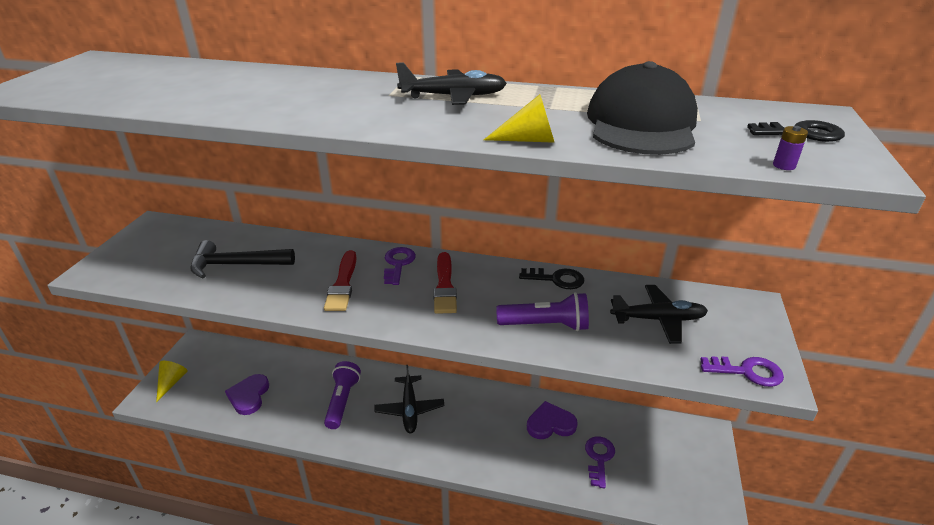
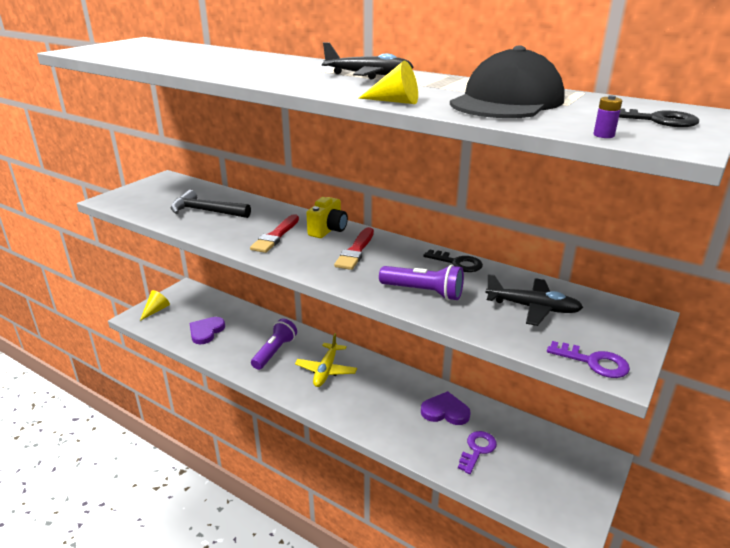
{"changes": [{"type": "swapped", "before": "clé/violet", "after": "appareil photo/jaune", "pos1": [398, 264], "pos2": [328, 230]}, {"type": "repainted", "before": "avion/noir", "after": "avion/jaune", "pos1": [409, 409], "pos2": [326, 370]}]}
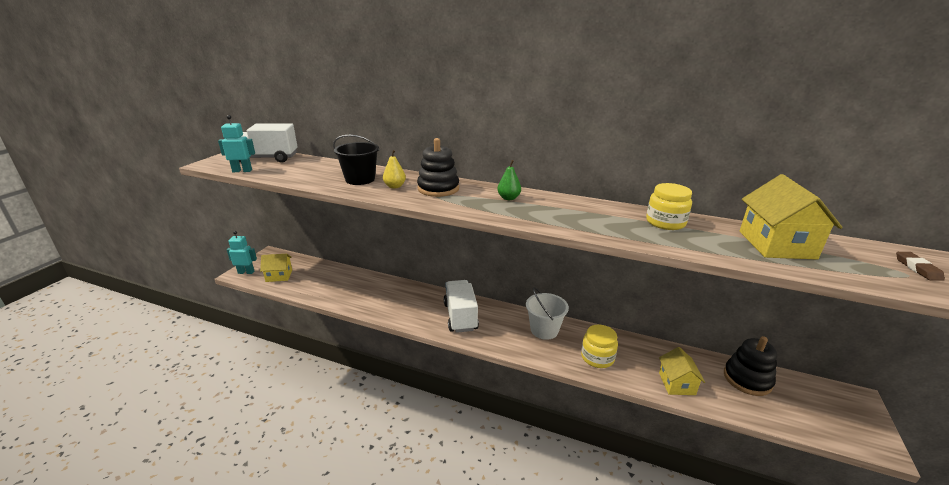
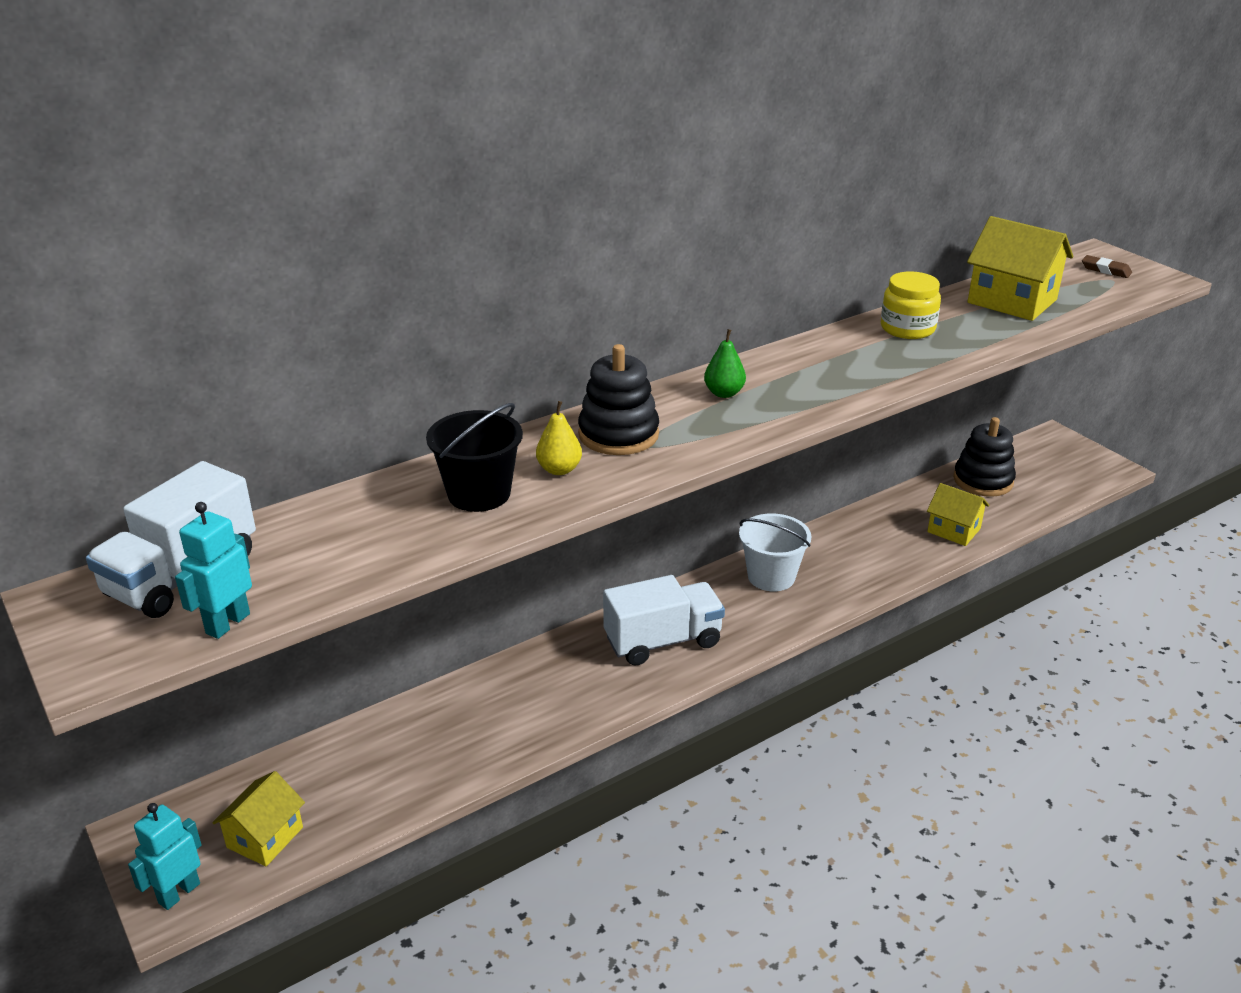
{"changes": [{"type": "gone", "before": "bocal/jaune", "pos1": [597, 357]}, {"type": "rotated", "before": "camion/blanc", "pos1": [460, 316], "pos2": [663, 641], "turn": 135}]}
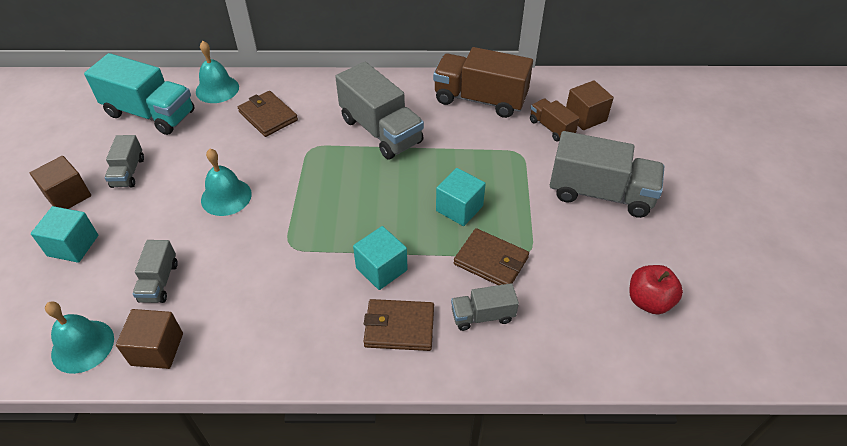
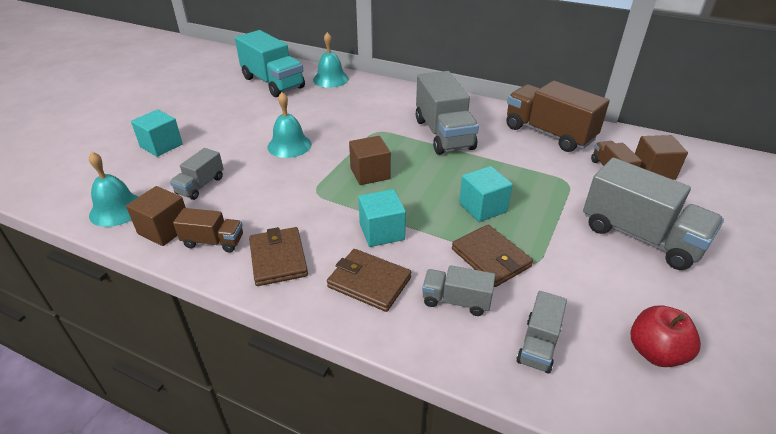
{"changes": [{"type": "new", "after": "camion/marron", "pos2": [213, 242]}, {"type": "shifted", "before": "cube/marron", "pos1": [68, 196], "pos2": [370, 173]}, {"type": "shifted", "before": "camion/gris", "pos1": [128, 172], "pos2": [538, 344]}, {"type": "shifted", "before": "portefeuille/marron", "pos1": [268, 116], "pos2": [278, 258]}]}
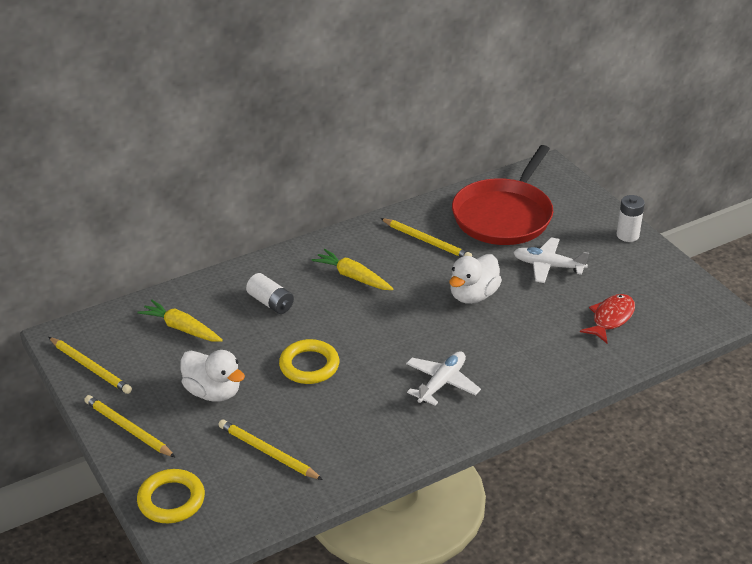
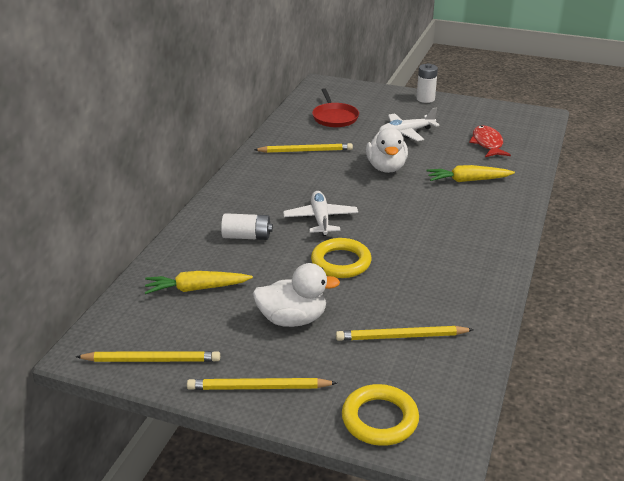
{"changes": [{"type": "shifted", "before": "carotte/jaune", "pos1": [353, 277], "pos2": [467, 180]}, {"type": "shifted", "before": "avion/blanc", "pos1": [442, 383], "pos2": [320, 219]}, {"type": "scaled", "before": "poêle/rouge", "pos1": [504, 215], "pos2": [334, 117], "scale": 0.54}]}
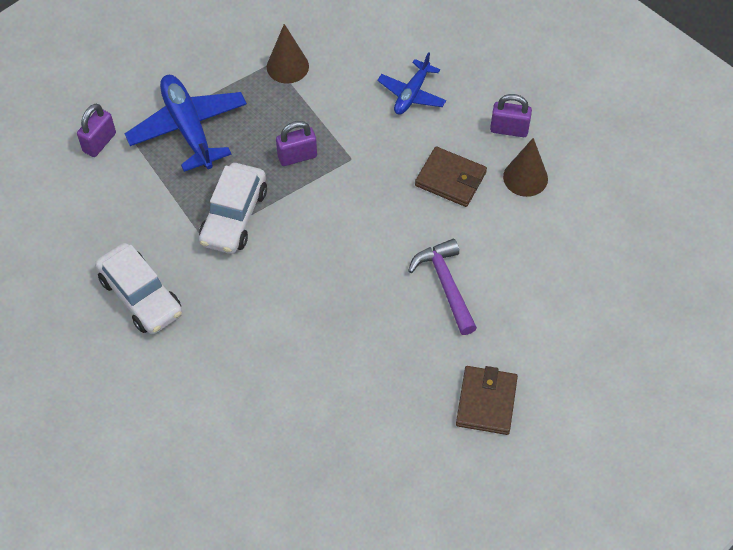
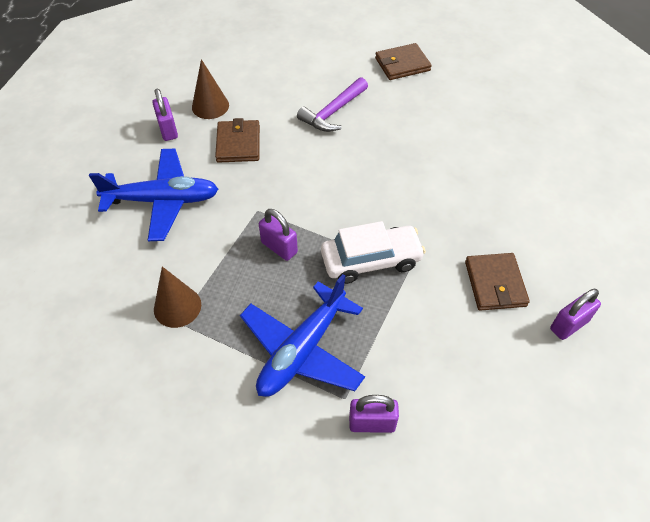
{"changes": [{"type": "new", "after": "cadenas/violet", "pos2": [569, 325]}, {"type": "swapped", "before": "voiture/blanc", "after": "portefeuille/marron", "pos1": [141, 296], "pos2": [495, 284]}, {"type": "scaled", "before": "avion/bleu", "pos1": [412, 94], "pos2": [162, 200], "scale": 1.68}]}
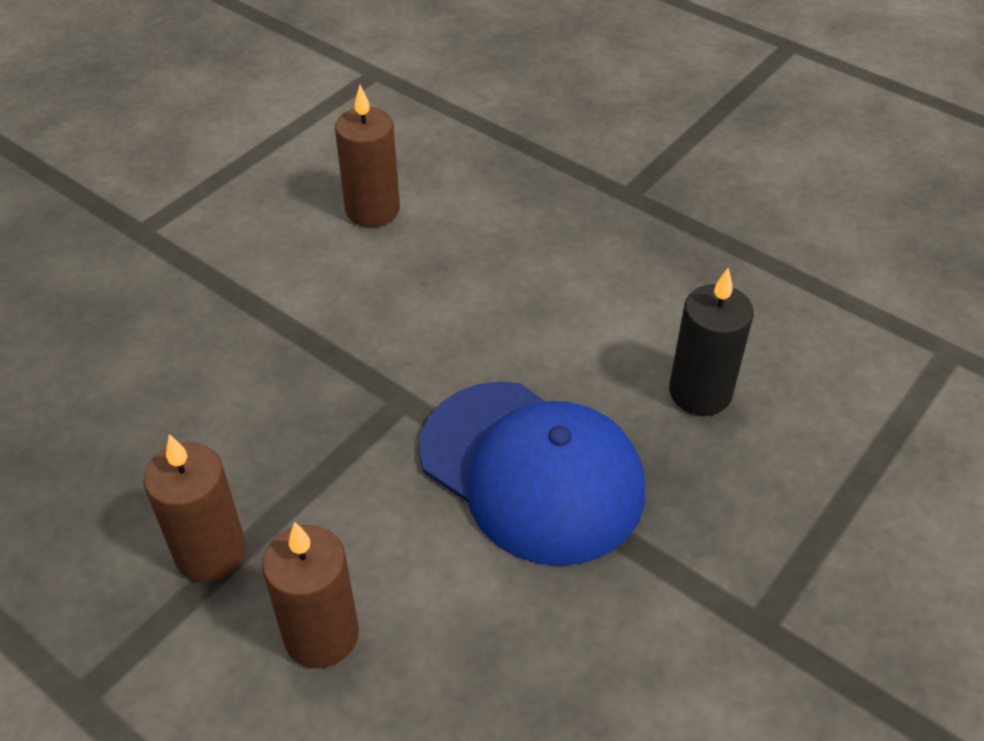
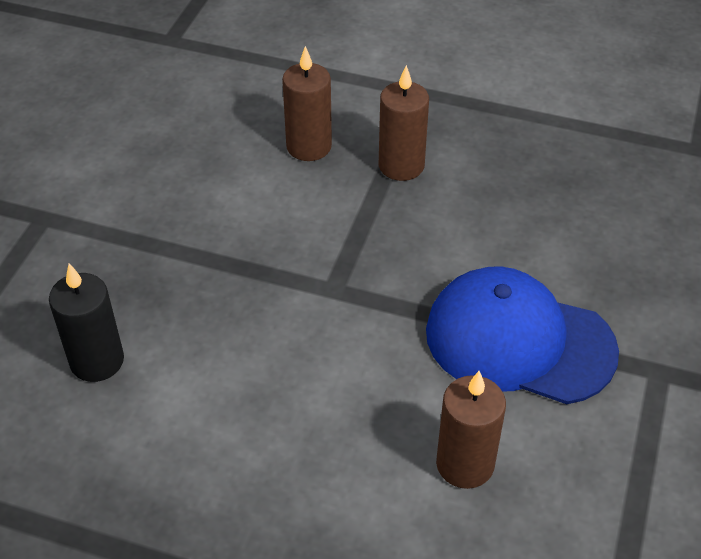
{"changes": [{"type": "shifted", "before": "casquette/bleu", "pos1": [531, 471], "pos2": [519, 341]}]}
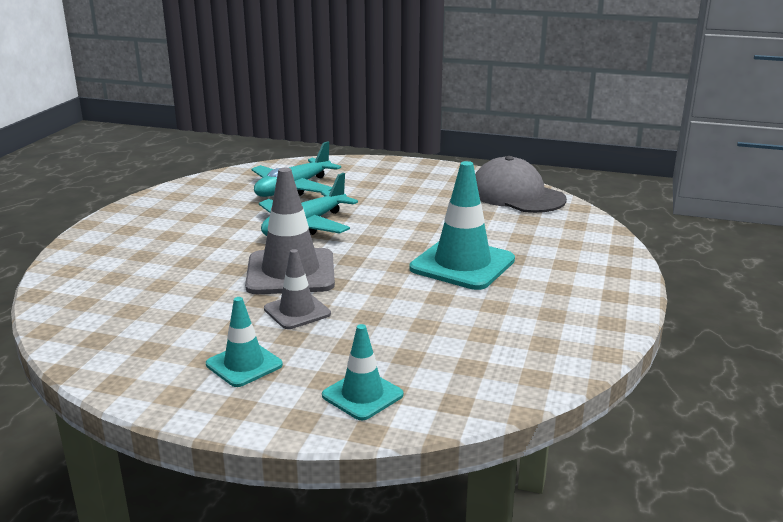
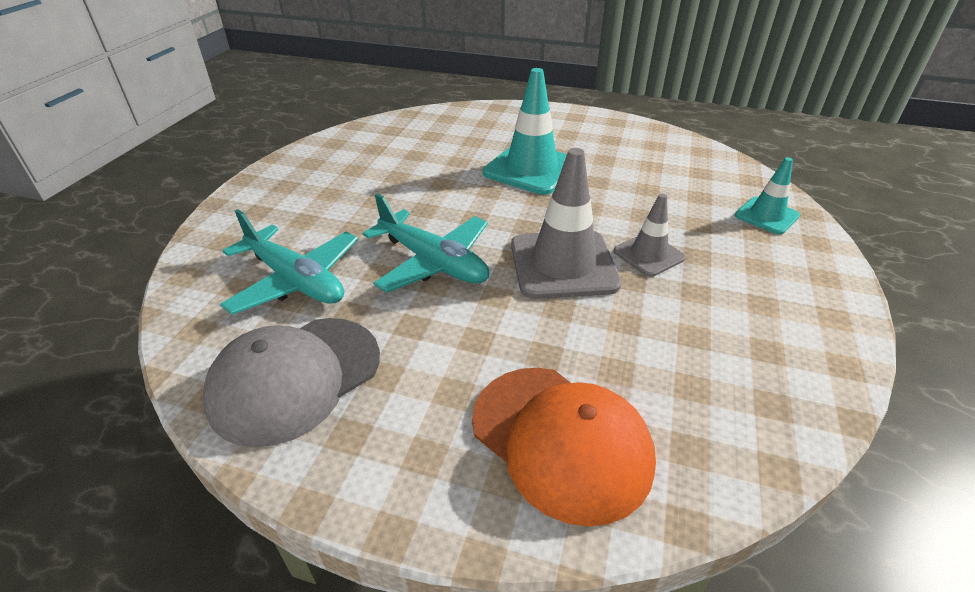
{"changes": [{"type": "gone", "before": "cône de chantier/turquoise", "pos1": [244, 364]}, {"type": "new", "after": "casquette/orange", "pos2": [561, 440]}, {"type": "shifted", "before": "casquette/gris", "pos1": [516, 195], "pos2": [295, 378]}]}
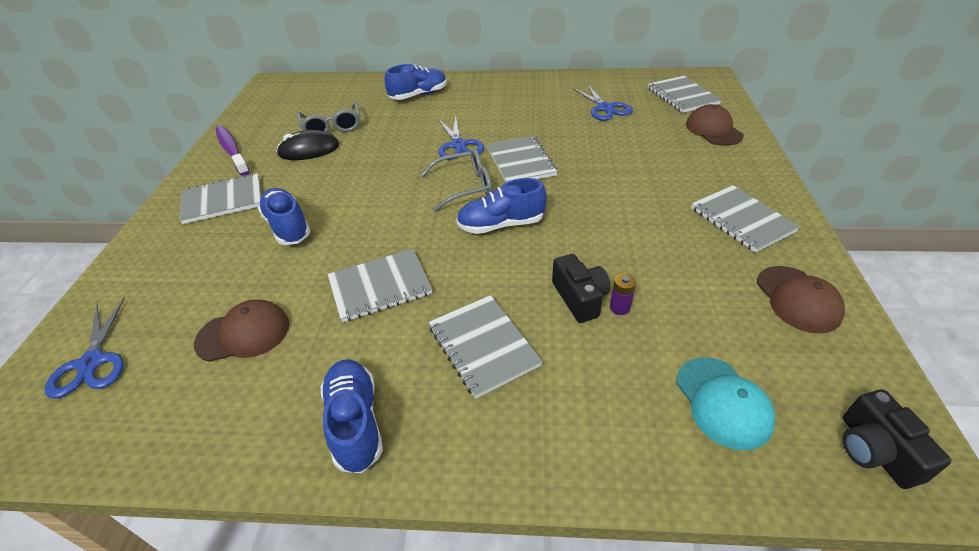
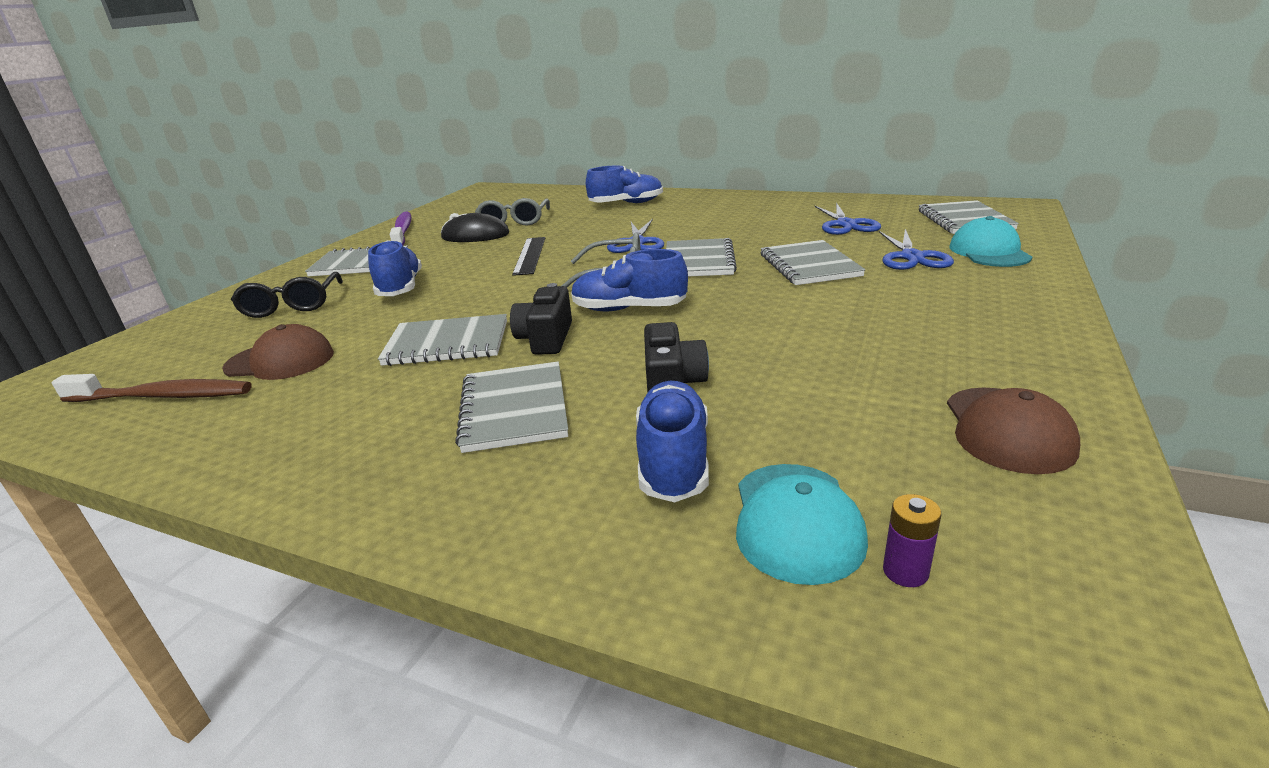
{"changes": [{"type": "new", "after": "brosse à dents/marron", "pos2": [162, 397]}, {"type": "new", "after": "lunettes/noir", "pos2": [291, 305]}, {"type": "new", "after": "règle/noir", "pos2": [530, 255]}, {"type": "shifted", "before": "ciseaux/bleu", "pos1": [92, 362], "pos2": [912, 257]}, {"type": "shifted", "before": "chaussure/bleu", "pos1": [355, 422], "pos2": [673, 460]}, {"type": "shifted", "before": "pile/violet", "pos1": [619, 307], "pos2": [905, 571]}, {"type": "shifted", "before": "carnet/gris", "pos1": [742, 220], "pos2": [809, 265]}, {"type": "shifted", "before": "appareil photo/noir", "pos1": [875, 451], "pos2": [546, 338]}, {"type": "repainted", "before": "casquette/marron", "after": "casquette/turquoise", "pos1": [713, 130], "pos2": [989, 252]}]}
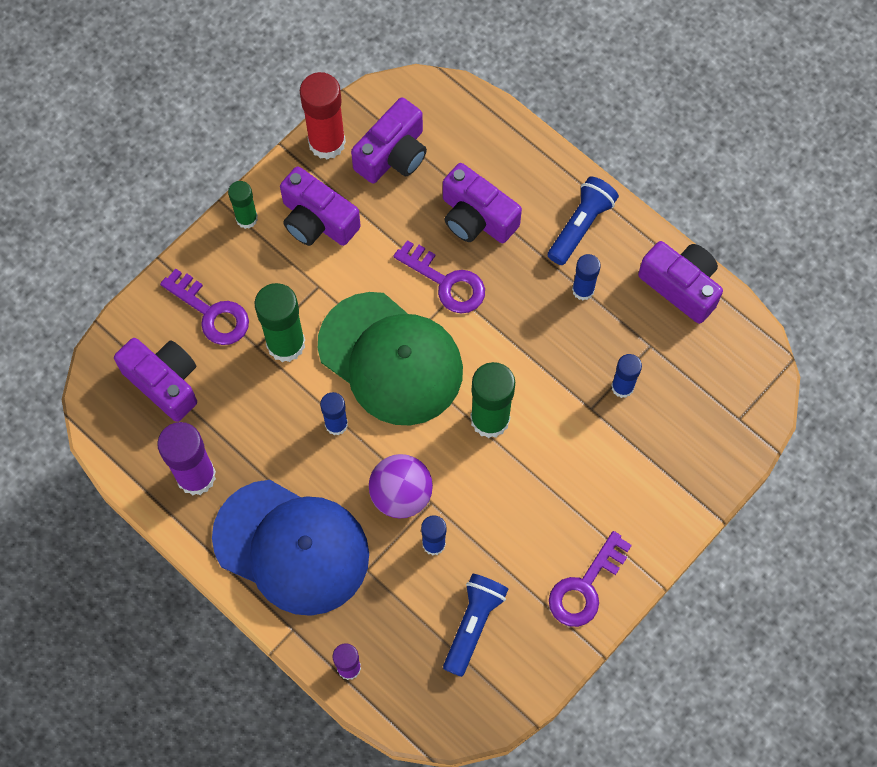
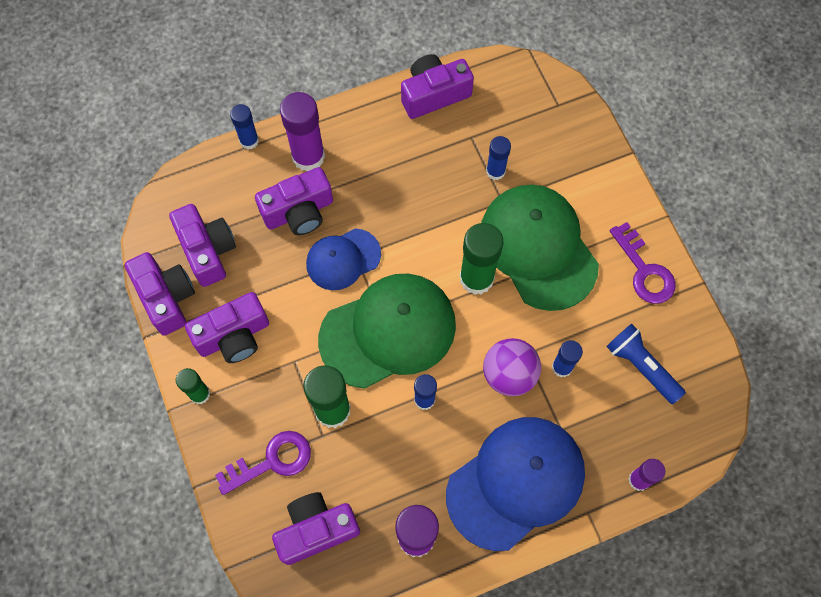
{"changes": [{"type": "gone", "before": "lampe de poche/bleu", "pos1": [580, 225]}, {"type": "new", "after": "bâton de colle/violet", "pos2": [308, 156]}, {"type": "new", "after": "casquette/vert", "pos2": [538, 247]}, {"type": "shifted", "before": "bâton de colle/bleu", "pos1": [583, 290], "pos2": [249, 141]}, {"type": "swapped", "before": "bâton de colle/rouge", "after": "appareil photo/violet", "pos1": [327, 142], "pos2": [166, 298]}, {"type": "swapped", "before": "clé/violet", "after": "casquette/bleu", "pos1": [446, 282], "pos2": [343, 259]}]}
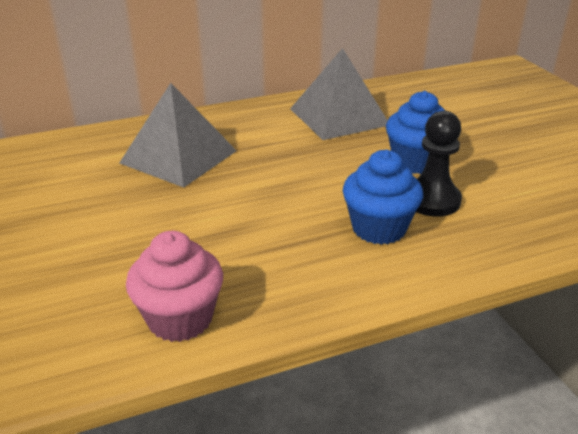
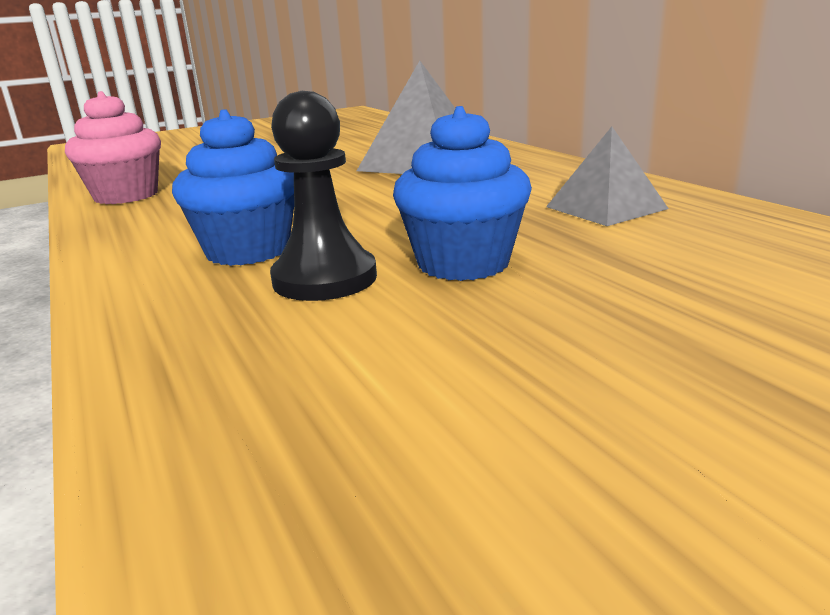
{"changes": [{"type": "scaled", "before": "pyramide/gris", "pos1": [338, 116], "pos2": [605, 207], "scale": 0.61}]}
